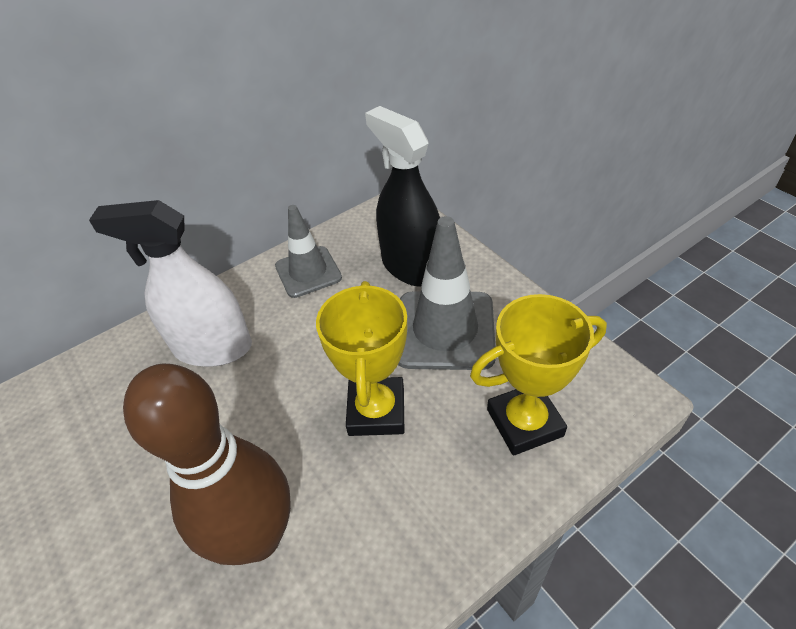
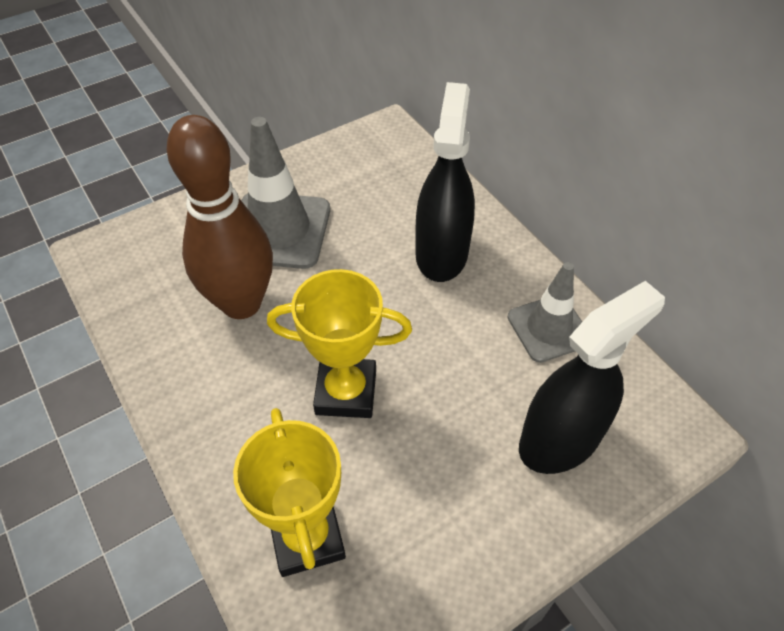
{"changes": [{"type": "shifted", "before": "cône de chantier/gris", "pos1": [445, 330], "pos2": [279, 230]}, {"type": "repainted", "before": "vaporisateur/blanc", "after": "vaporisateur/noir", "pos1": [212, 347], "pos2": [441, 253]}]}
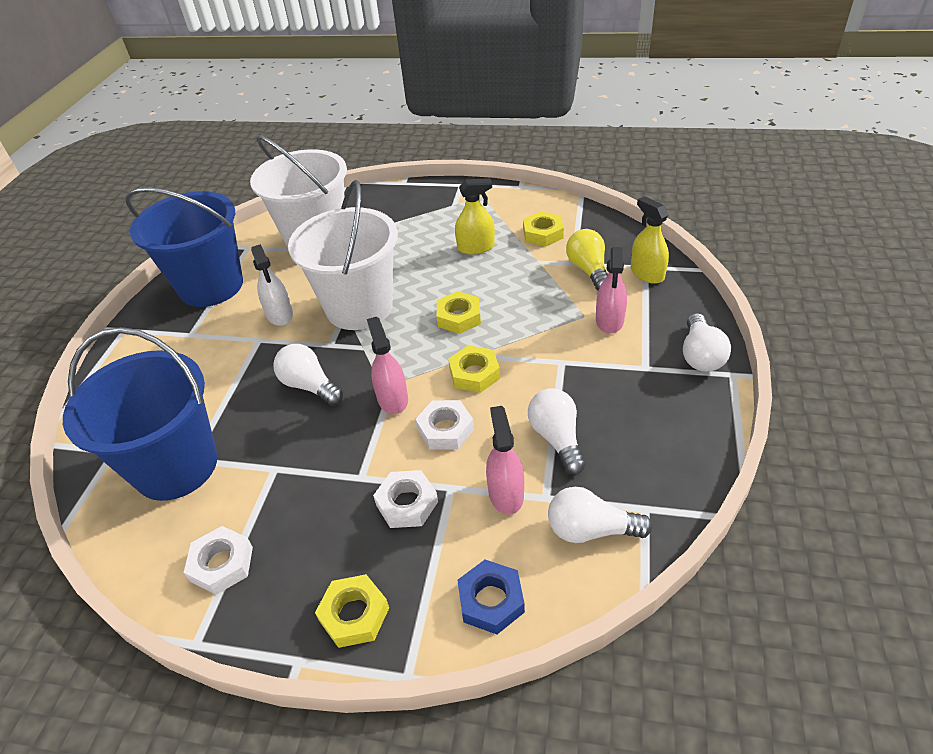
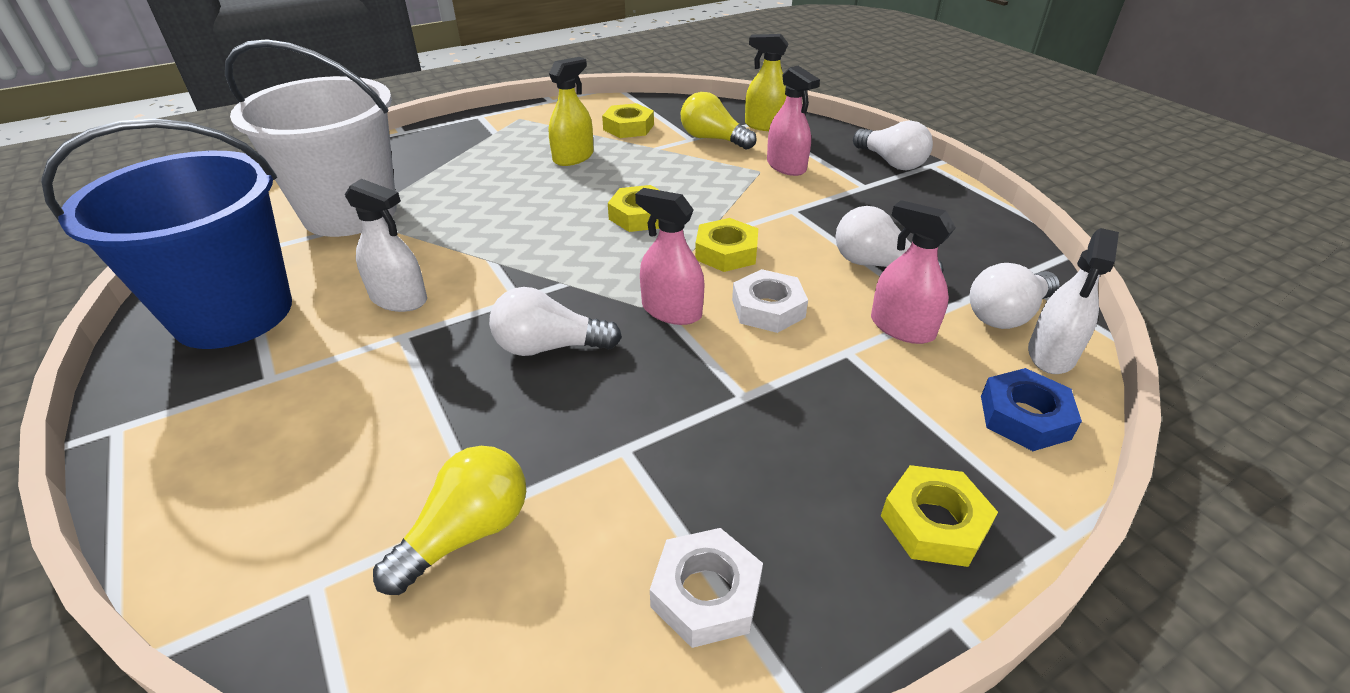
{"changes": [{"type": "gone", "before": "seau/blanc", "pos1": [359, 307]}, {"type": "gone", "before": "écrou/blanc", "pos1": [407, 503]}, {"type": "new", "after": "vaporisateur/blanc", "pos2": [1051, 354]}, {"type": "swapped", "before": "seau/bleu", "after": "ampoule/jaune", "pos1": [176, 466], "pos2": [467, 533]}]}
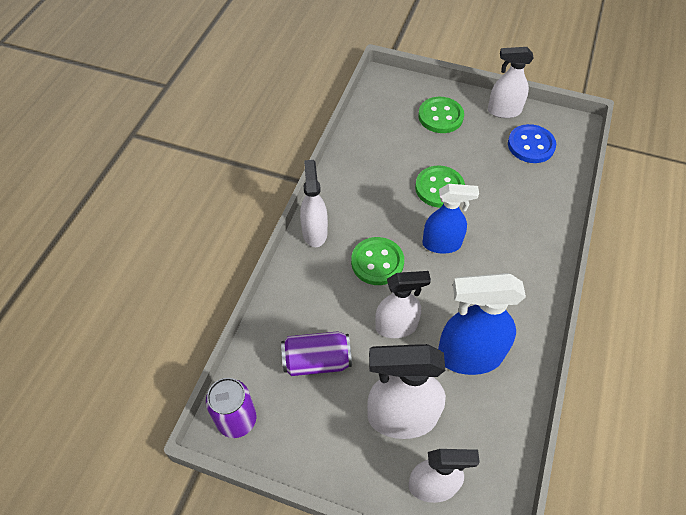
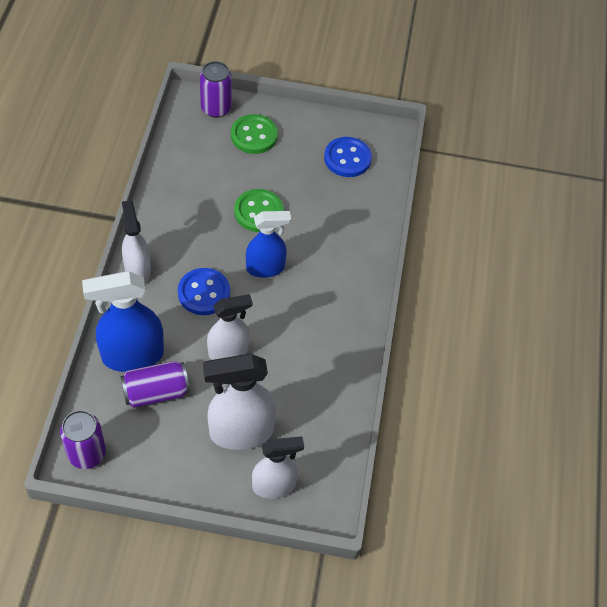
{"changes": [{"type": "gone", "before": "vaporisateur/blanc", "pos1": [503, 111]}, {"type": "new", "after": "canette/violet", "pos2": [216, 108]}, {"type": "shifted", "before": "vaporisateur/bleu", "pos1": [469, 356], "pos2": [132, 356]}, {"type": "repainted", "before": "bouton/vert", "after": "bouton/bleu", "pos1": [377, 262], "pos2": [204, 293]}]}
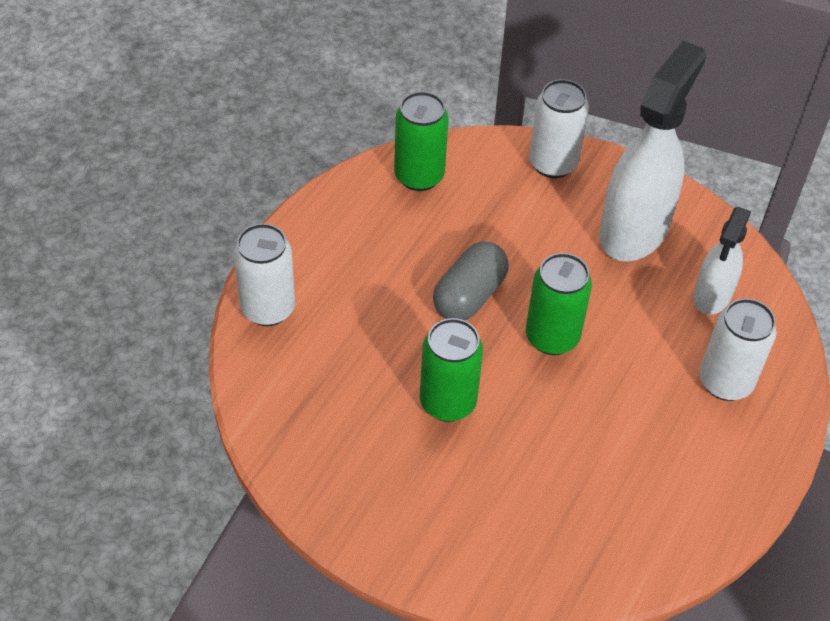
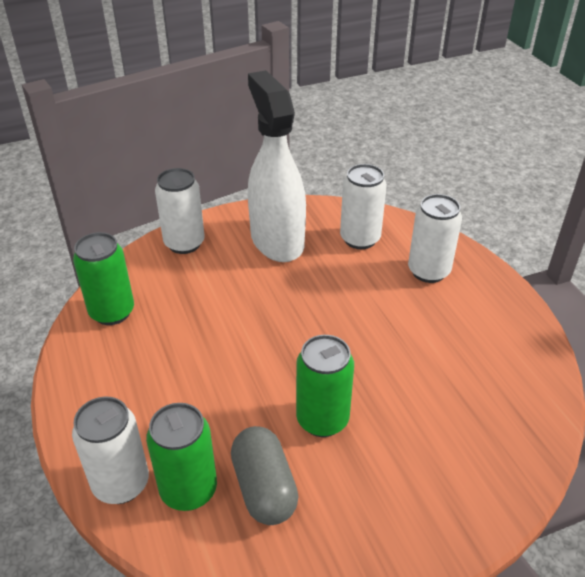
{"changes": [{"type": "shifted", "before": "gélule/gris", "pos1": [469, 296], "pos2": [264, 488]}, {"type": "shifted", "before": "canette/vert", "pos1": [552, 337], "pos2": [188, 490]}, {"type": "swapped", "before": "vaporisateur/blanc", "after": "canette/blanc", "pos1": [712, 296], "pos2": [360, 239]}]}
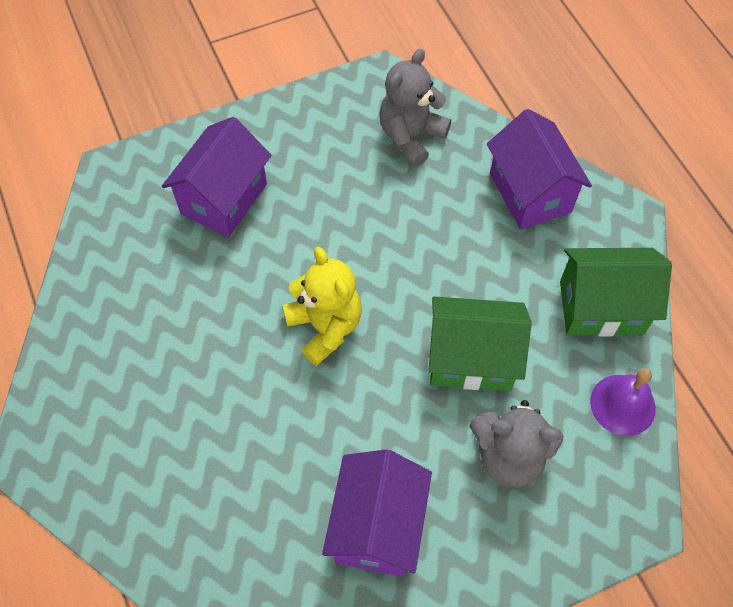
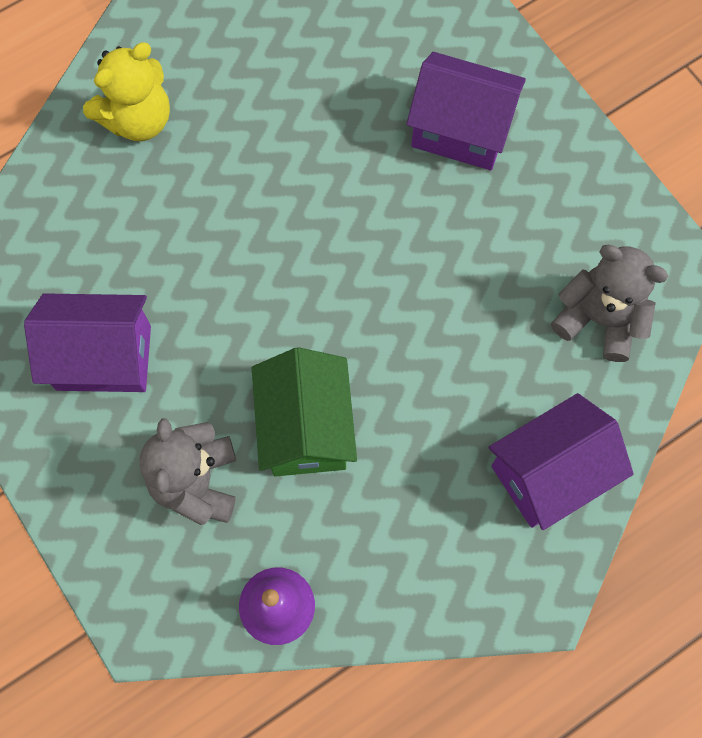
{"changes": [{"type": "gone", "before": "maison/vert", "pos1": [601, 307]}, {"type": "shifted", "before": "ours en peluche/jaune", "pos1": [325, 327], "pos2": [138, 119]}]}
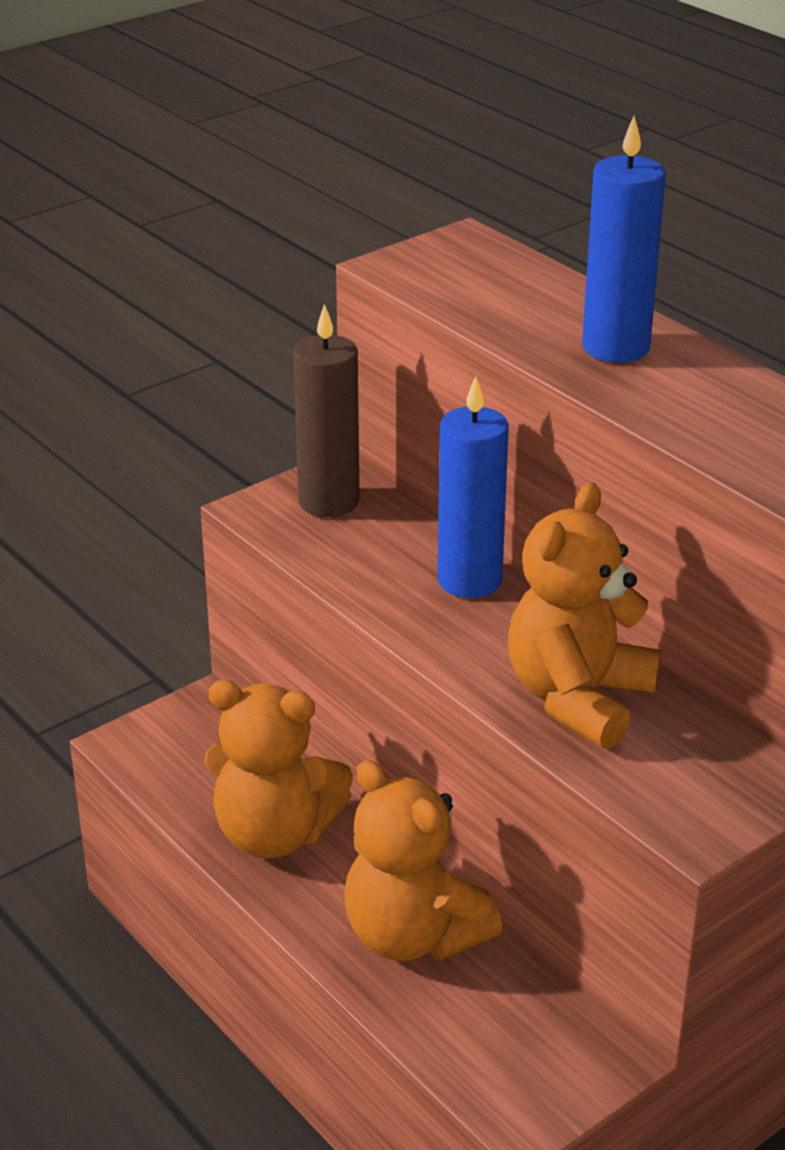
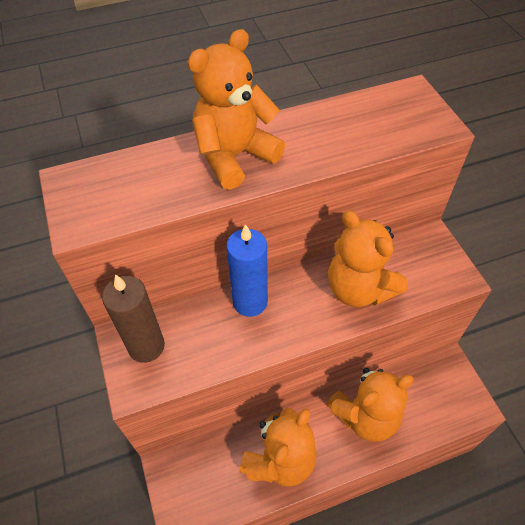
{"changes": [{"type": "swapped", "before": "bougie/bleu", "after": "ours en peluche/orange", "pos1": [616, 347], "pos2": [234, 156]}]}
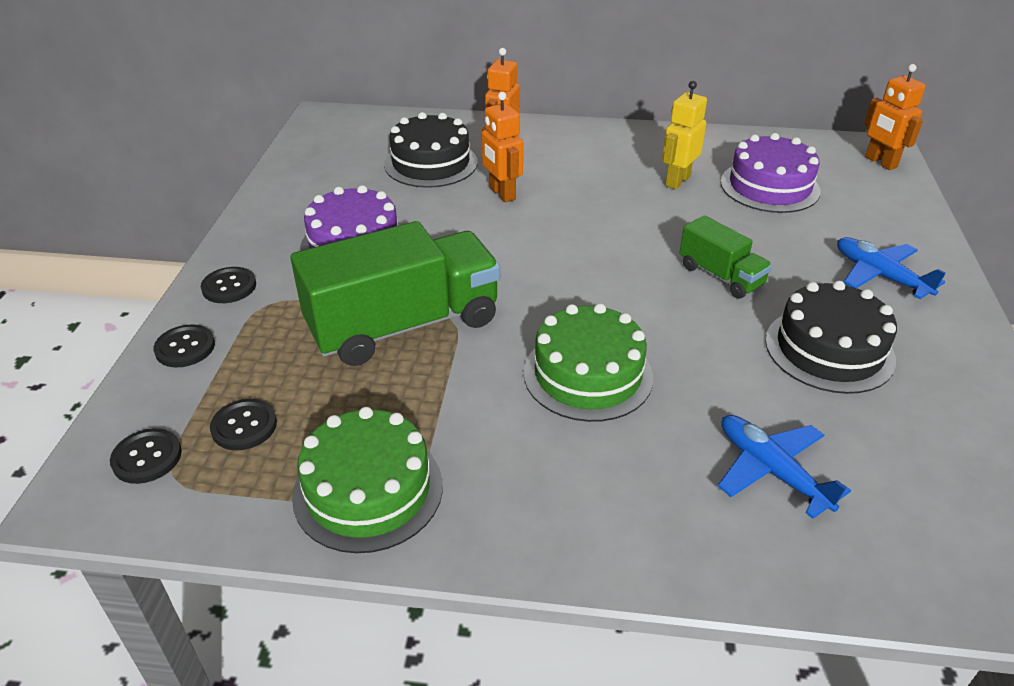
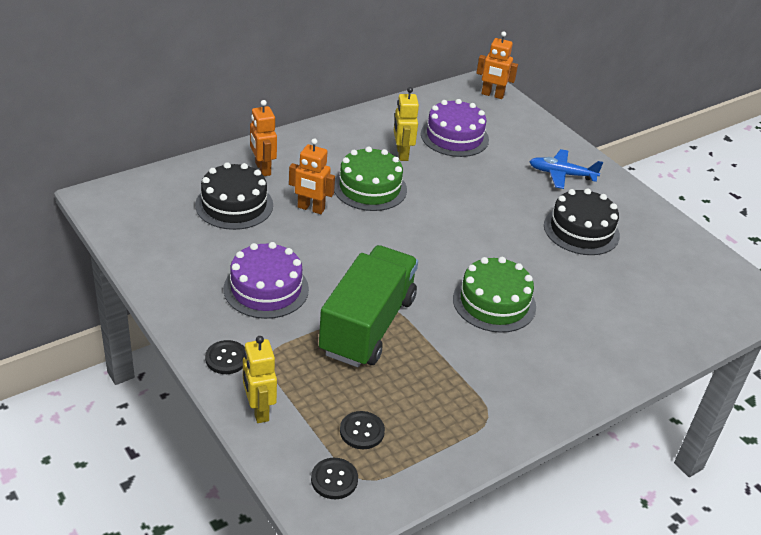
{"changes": [{"type": "gone", "before": "camion/vert", "pos1": [720, 276]}, {"type": "gone", "before": "avion/bleu", "pos1": [771, 470]}, {"type": "shifted", "before": "gâteau/vert", "pos1": [368, 490], "pos2": [370, 188]}, {"type": "swapped", "before": "bouton/noir", "after": "robot/jaune", "pos1": [185, 348], "pos2": [258, 410]}]}
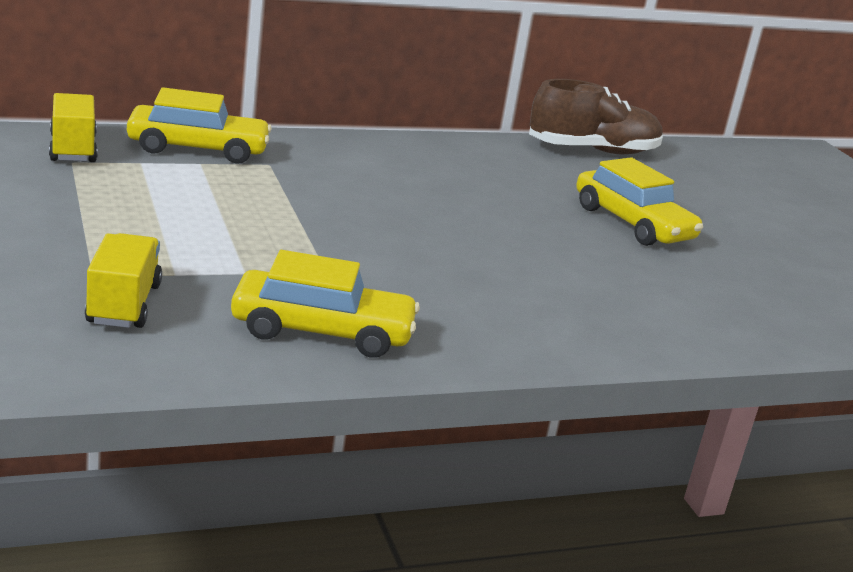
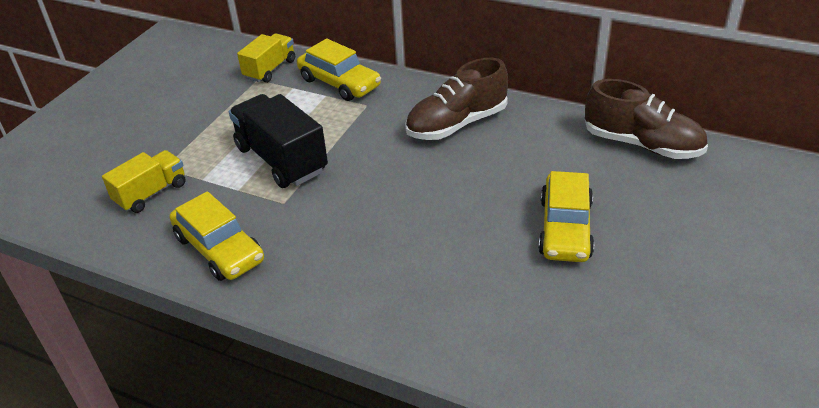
{"changes": [{"type": "new", "after": "camion/noir", "pos2": [281, 159]}, {"type": "new", "after": "chaussure/marron", "pos2": [456, 124]}]}
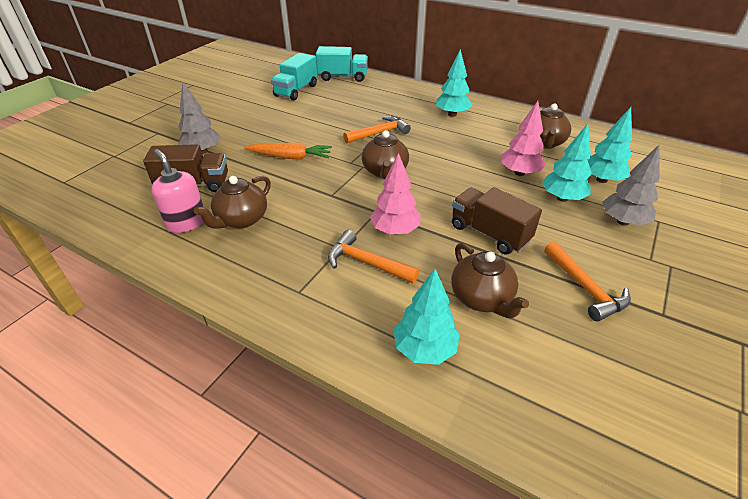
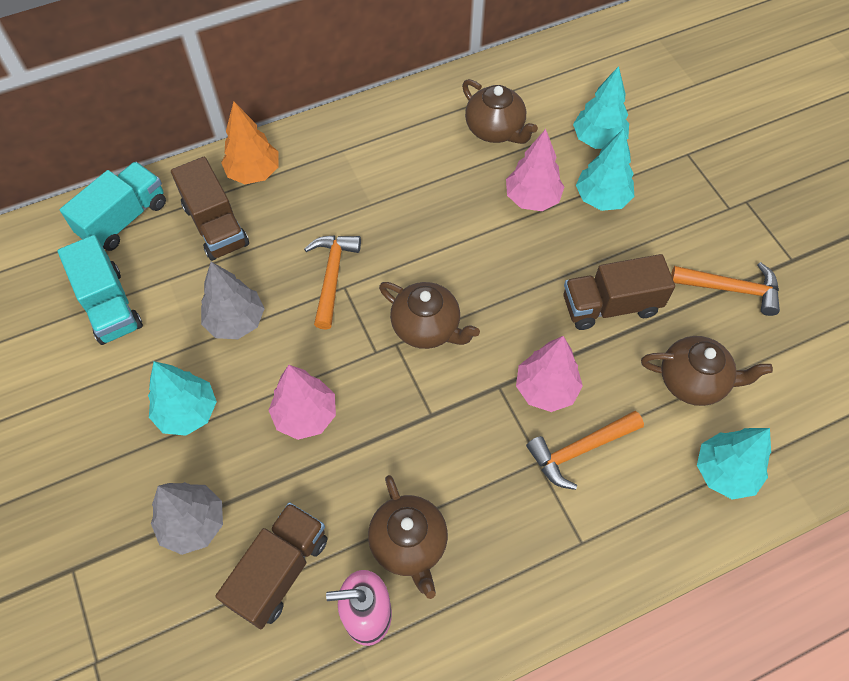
{"changes": [{"type": "new", "after": "camion/marron", "pos2": [216, 225]}, {"type": "new", "after": "arbre/orange", "pos2": [254, 173]}, {"type": "shifted", "before": "arbre/turquoise", "pos1": [452, 114], "pos2": [187, 412]}, {"type": "shifted", "before": "arbre/gris", "pos1": [623, 221], "pos2": [236, 321]}, {"type": "swapped", "before": "carotte/orange", "after": "arbre/rose", "pos1": [290, 157], "pos2": [305, 415]}]}
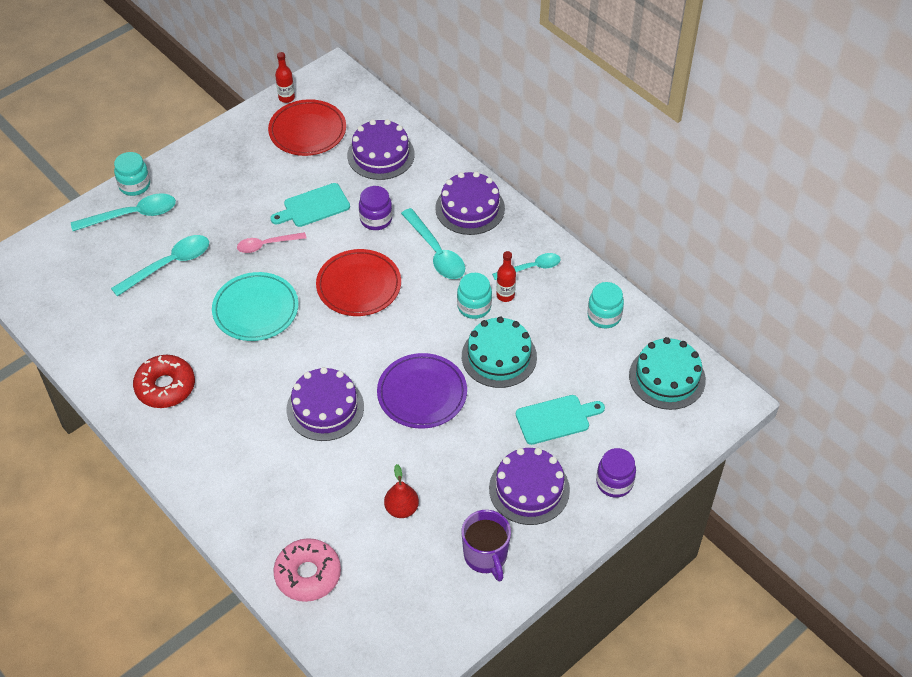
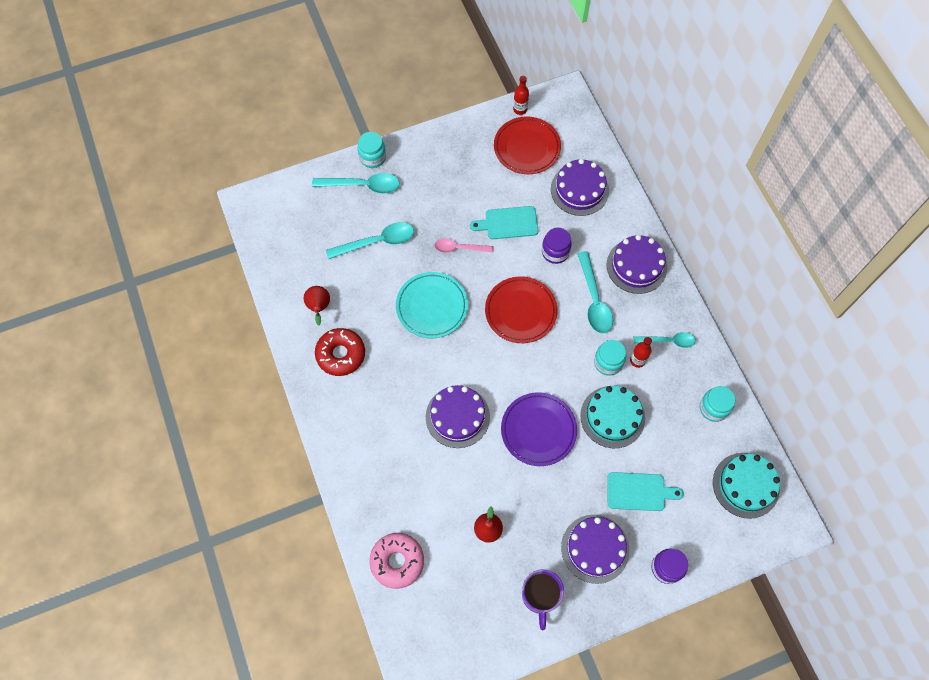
{"changes": [{"type": "new", "after": "poire/rouge", "pos2": [319, 307]}]}
